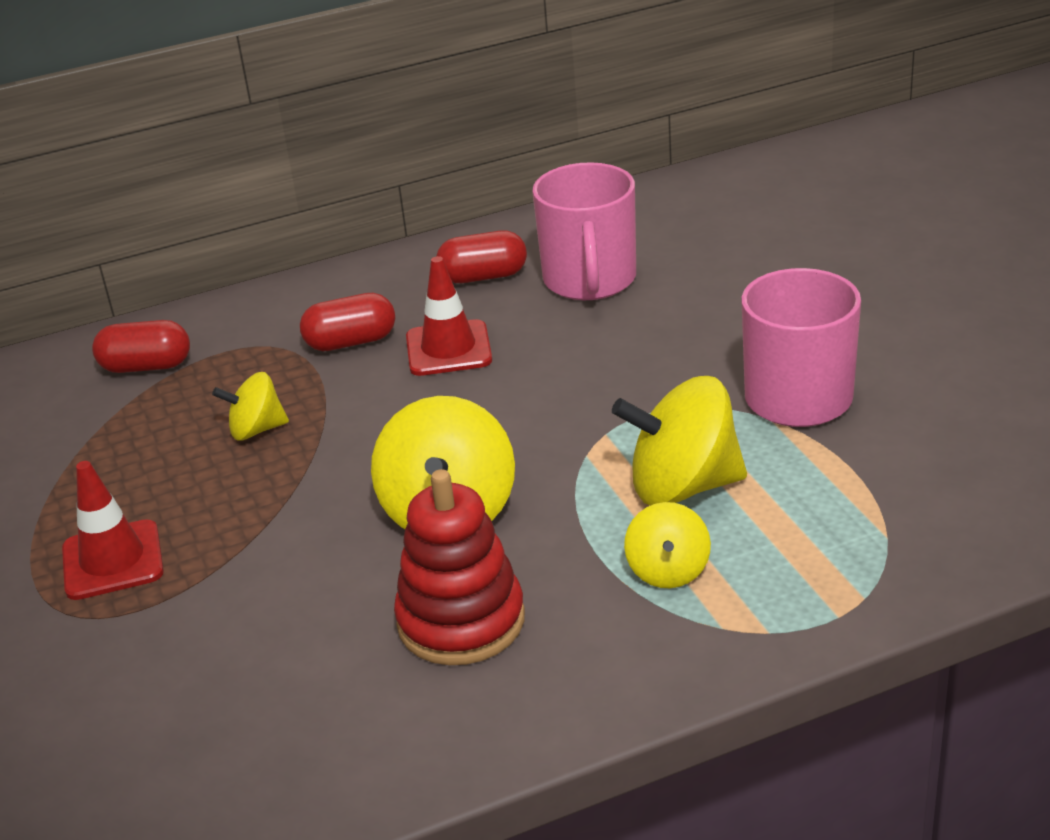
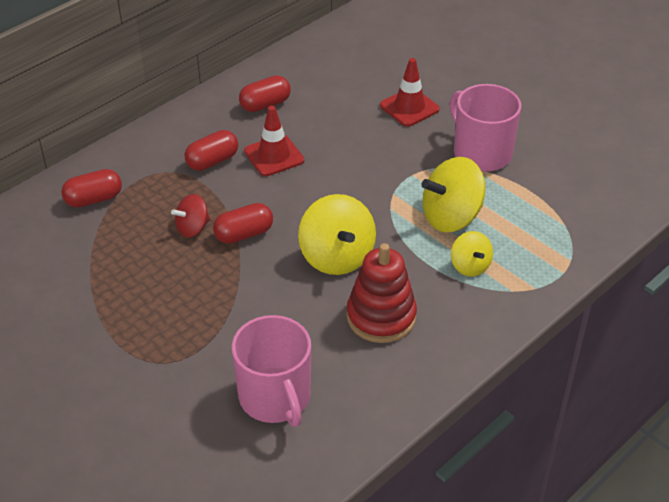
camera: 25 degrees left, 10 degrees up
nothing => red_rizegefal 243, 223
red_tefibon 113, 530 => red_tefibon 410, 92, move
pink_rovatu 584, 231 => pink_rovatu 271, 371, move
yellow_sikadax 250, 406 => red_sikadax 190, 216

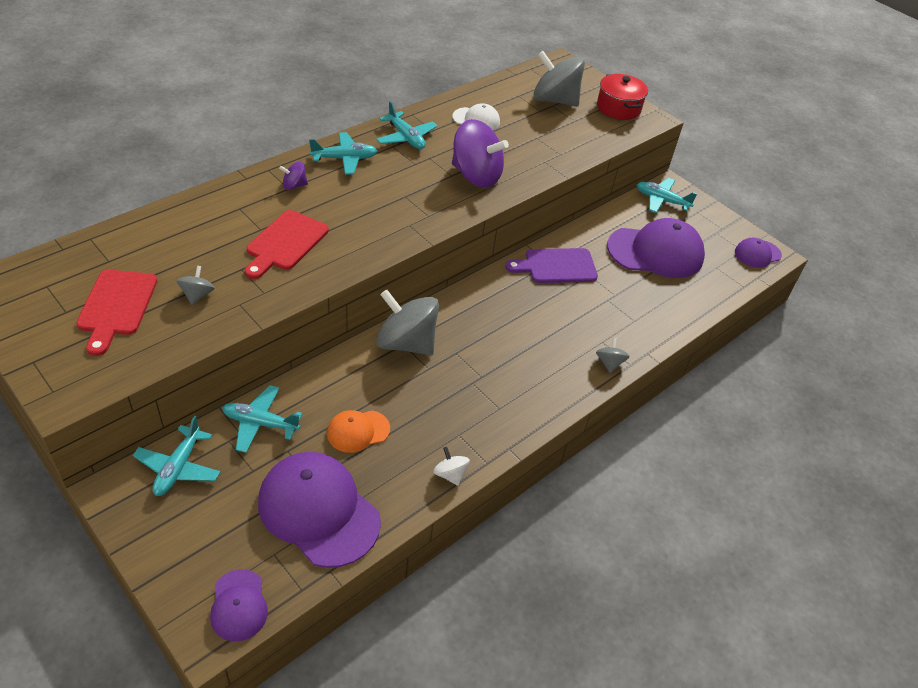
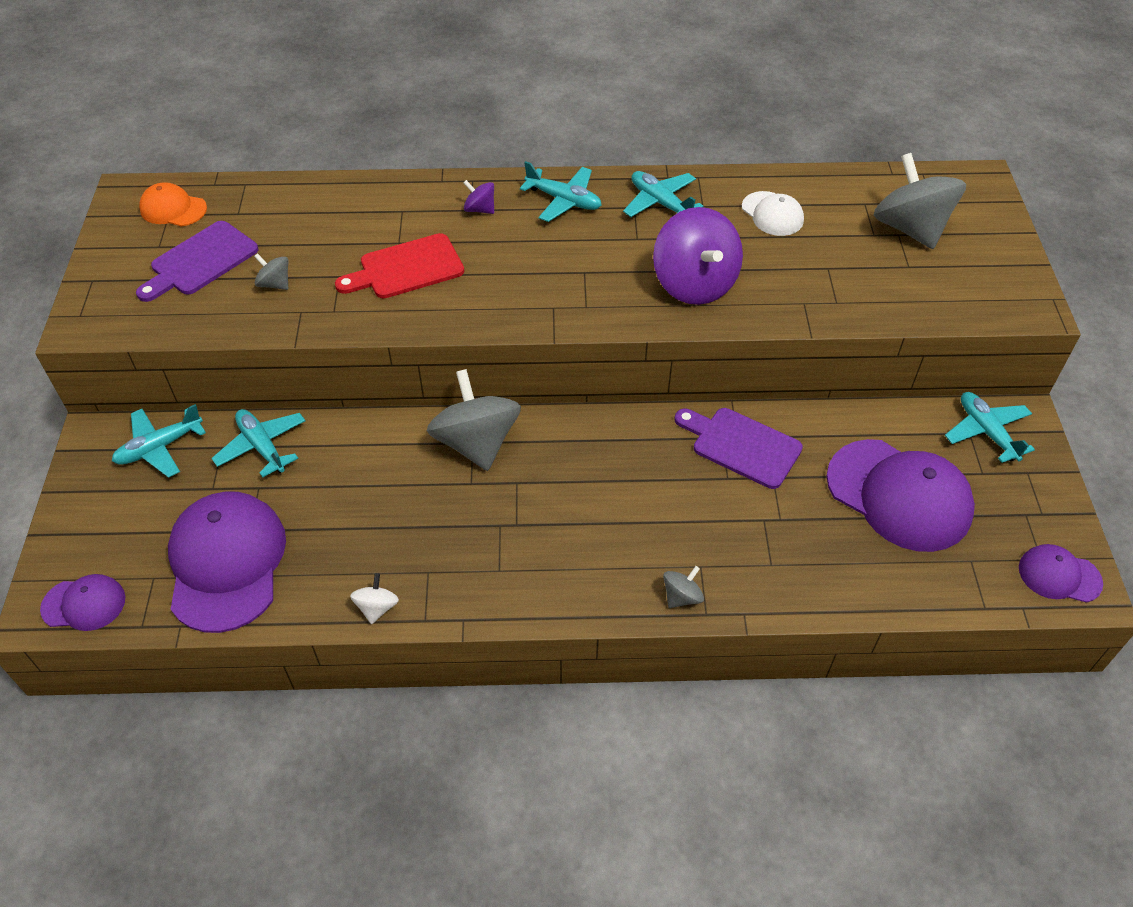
camera: 45 degrees right, 5 degrees up
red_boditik 622, 97 => nothing
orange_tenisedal 358, 431 => orange_tenisedal 173, 204, move
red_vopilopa 116, 313 => purple_vopilopa 197, 261
grey_sikadax 196, 285 => grey_sikadax 271, 271, 105 degrees counterclockwise
purple_tenisedal 239, 605 => purple_tenisedal 82, 602, 120 degrees counterclockwise
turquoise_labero 406, 125 => turquoise_labero 663, 194, 135 degrees clockwise

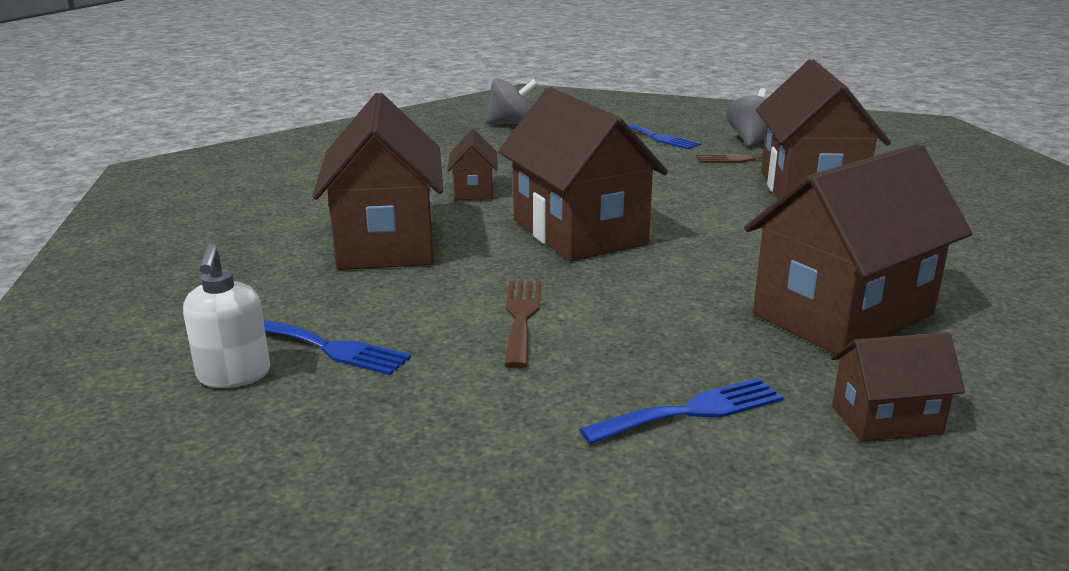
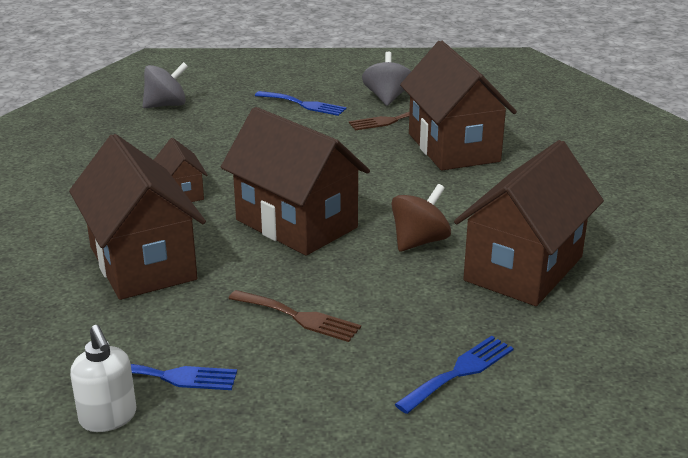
camera: 20 degrees left, 5 degrees up
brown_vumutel 898, 386 => nothing
nothing => brown_sikadax 421, 218
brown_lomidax 522, 324 => brown_lomidax 294, 316, 135 degrees clockwise

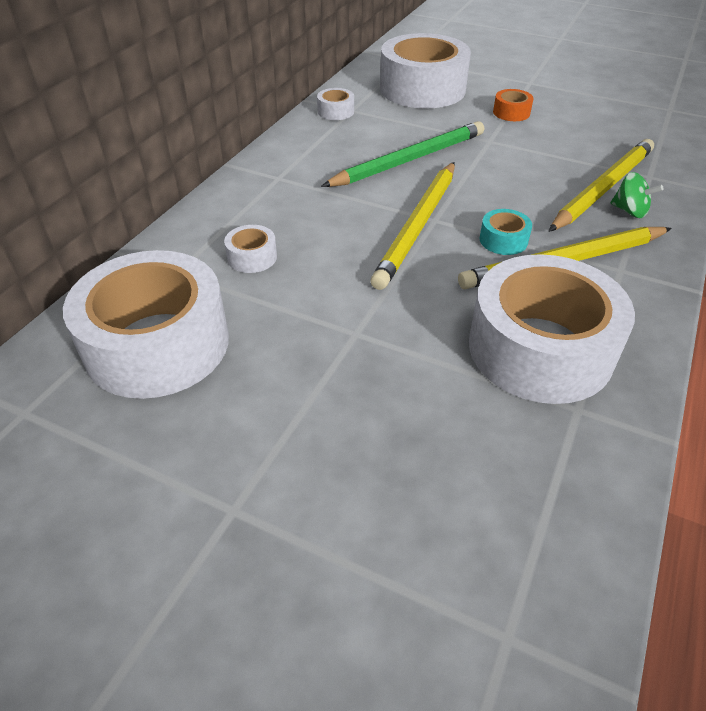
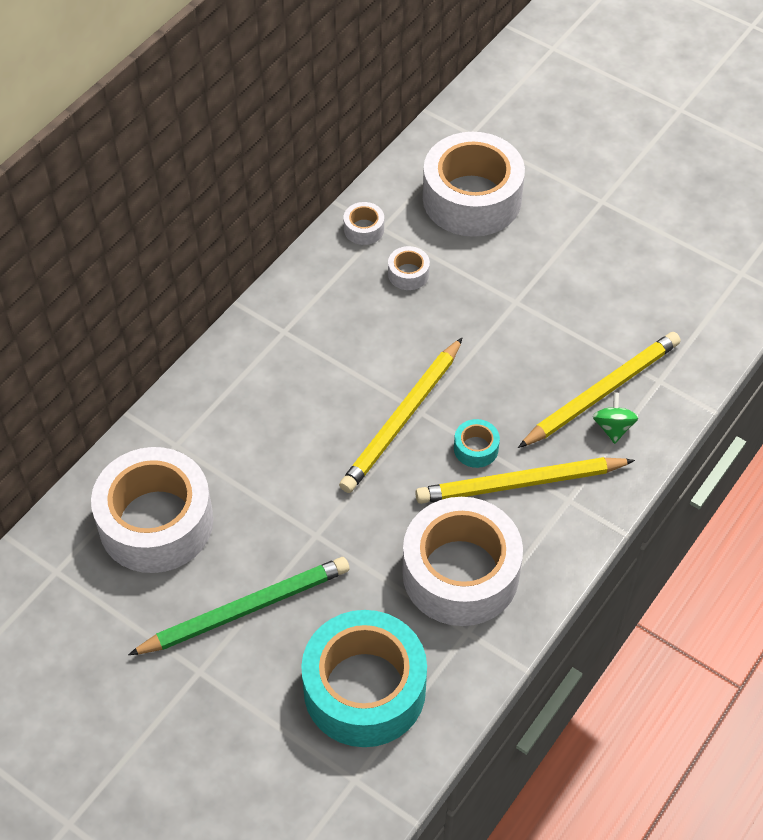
camera: 10 degrees right, 10 degrees up
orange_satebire 513, 105 => nothing
nothing => turquoise_satebire 364, 678
white_satebire 250, 249 => white_satebire 409, 268, move
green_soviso 402, 154 => green_soviso 239, 606, move
green_sikadax 637, 195 => green_sikadax 615, 418, 135 degrees counterclockwise

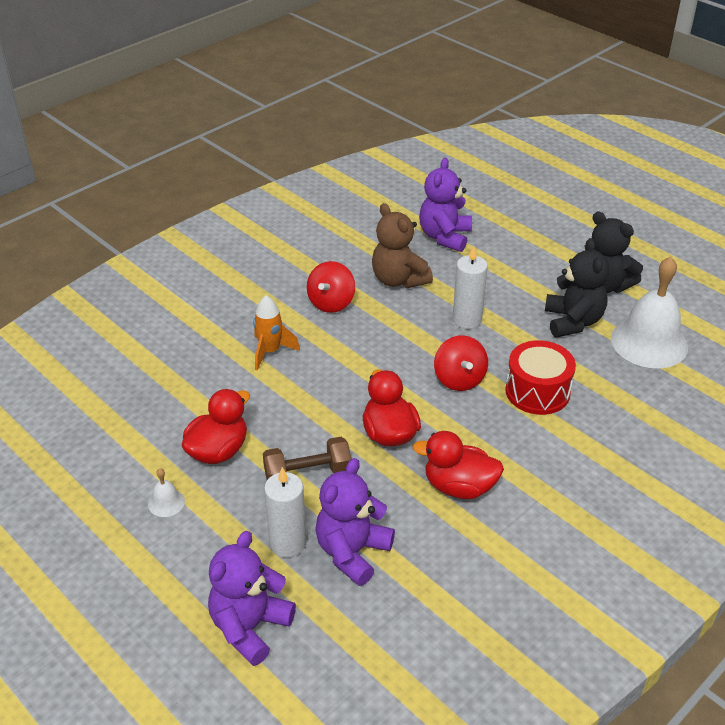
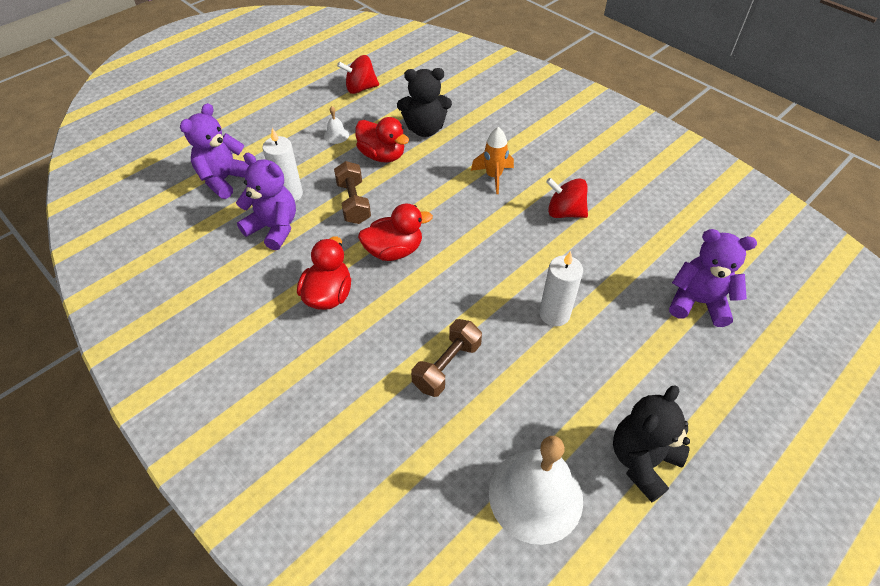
camera: 90 degrees right, 10 degrees up
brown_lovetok 402, 245 => nothing
red_sikadax 461, 363 => red_sikadax 358, 74, move
black_lovetok 577, 287 => black_lovetok 424, 102, move
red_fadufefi 540, 377 => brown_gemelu 446, 358
purple_lovetok 252, 598 => purple_lovetok 214, 151, 90 degrees counterclockwise

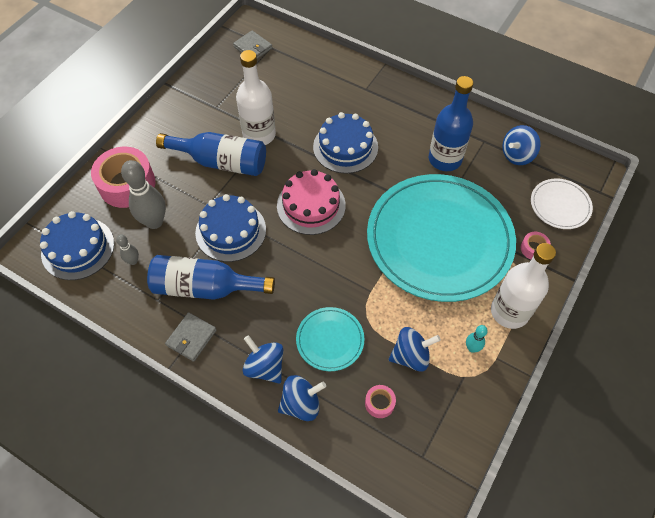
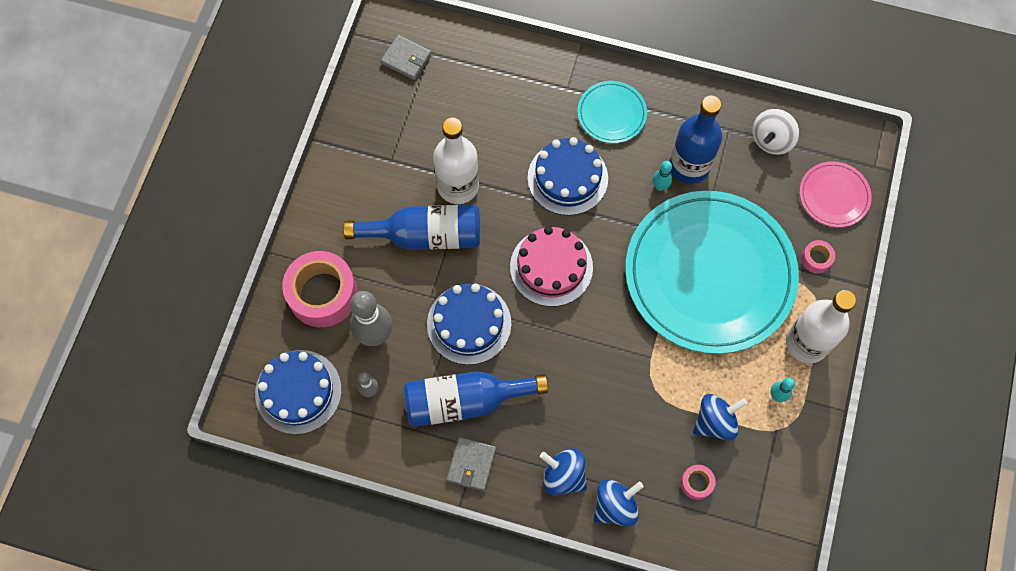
camera: 15 degrees left, 10 degrees up
nothing => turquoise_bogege 662, 176
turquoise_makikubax 330, 339 => turquoise_makikubax 612, 112, move
blue_sikadax 521, 145 => white_sikadax 775, 132
white_makikubax 562, 203 => pink_makikubax 836, 194

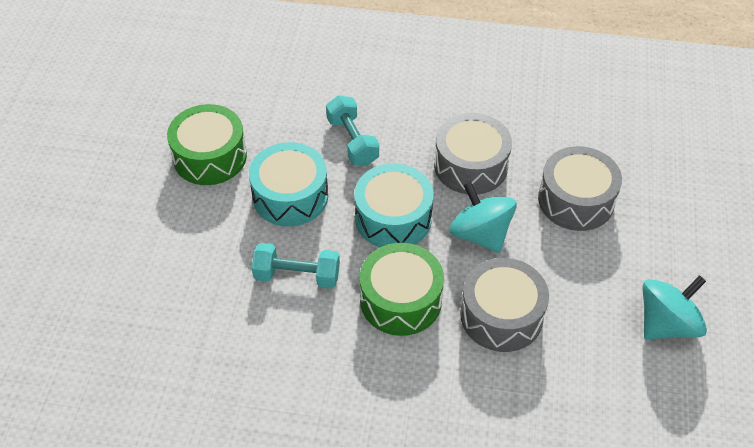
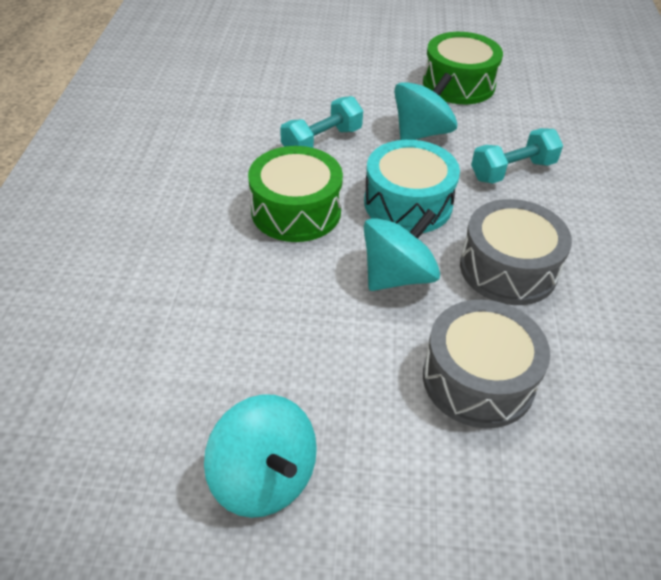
camera: 85 degrees right, 5 degrees down
grey_fadufefi 504, 305 => nothing
turquoise_fadufefi 288, 184 => turquoise_sikadax 425, 106
turquoise_gemelu 296, 266 => turquoise_gemelu 321, 122, 45 degrees clockwise

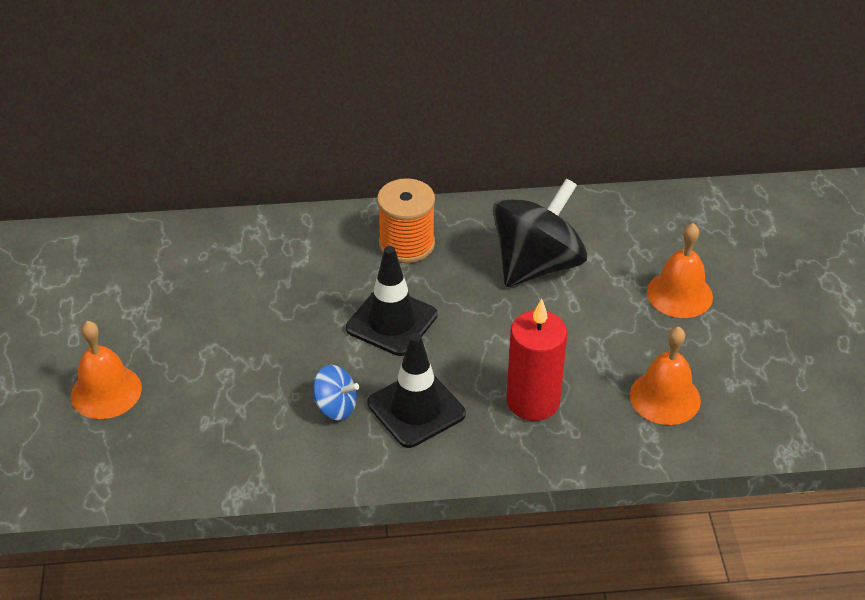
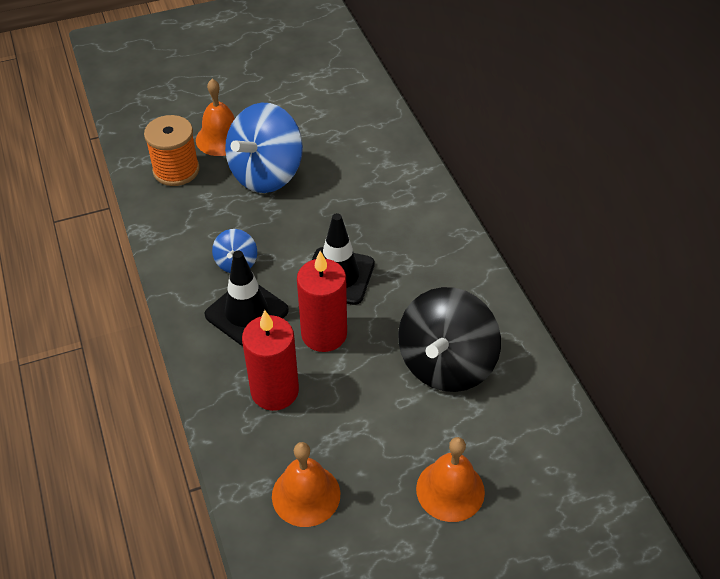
camera: 75 degrees right, 5 degrees up
nothing => blue_sikadax 264, 148
nothing => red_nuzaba 322, 301
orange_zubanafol 406, 220 => orange_zubanafol 172, 150, move
black_sikadax 540, 232 => black_sikadax 449, 339, 90 degrees clockwise

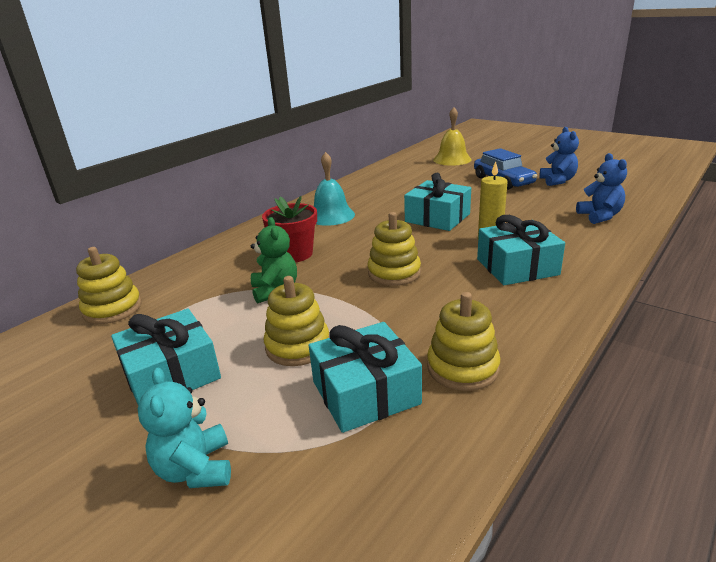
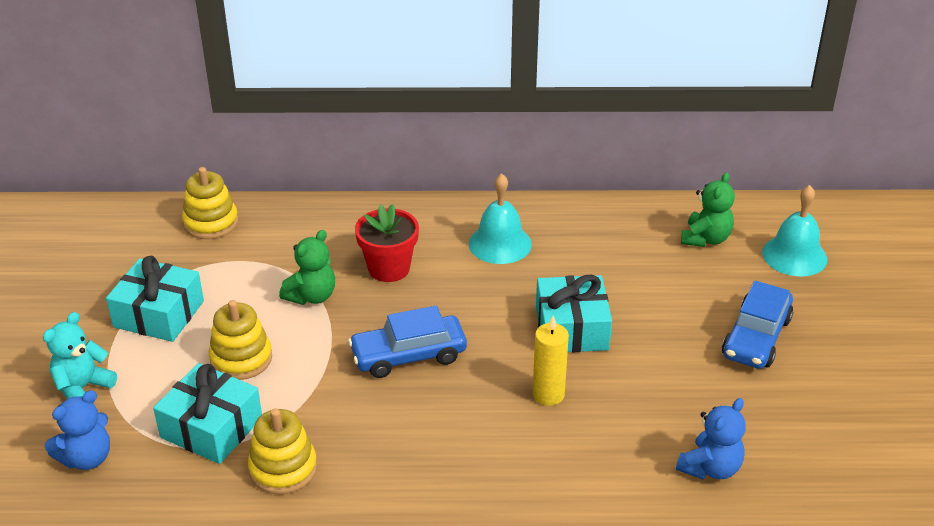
camera: 50 degrees right, 10 degrees up
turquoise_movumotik 521, 250 => nothing
nothing => green_lovetok 708, 209
blue_lovetok 559, 156 => blue_lovetok 77, 430, move
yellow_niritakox 394, 249 => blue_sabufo 407, 342
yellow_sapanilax 452, 136 => turquoise_sapanilax 794, 230

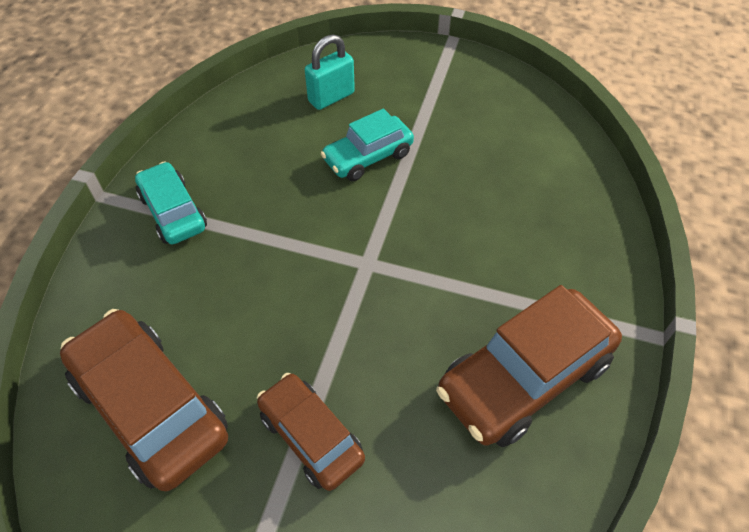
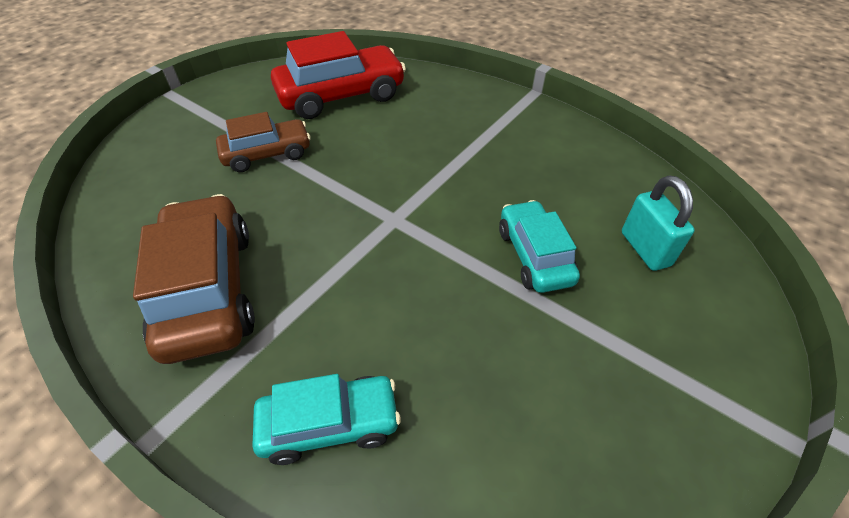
camera: 110 degrees right, 5 degrees down
turquoise_sabufo 171, 202 => turquoise_sabufo 326, 419, move
brown_sabufo 144, 400 => red_sabufo 338, 75

